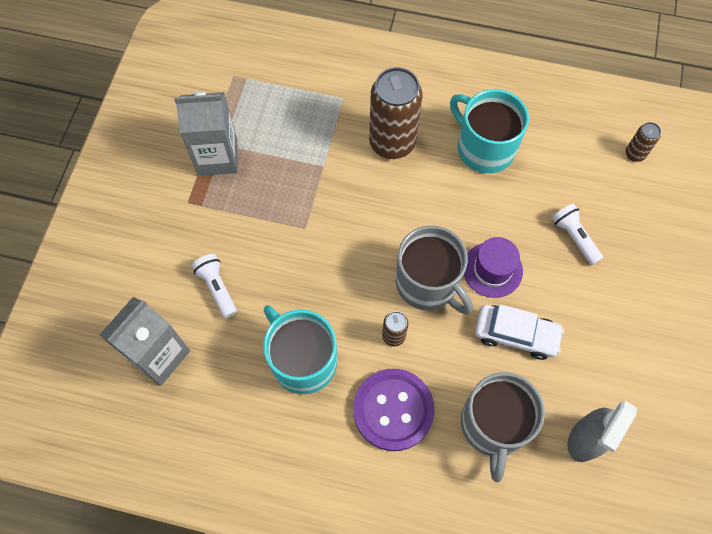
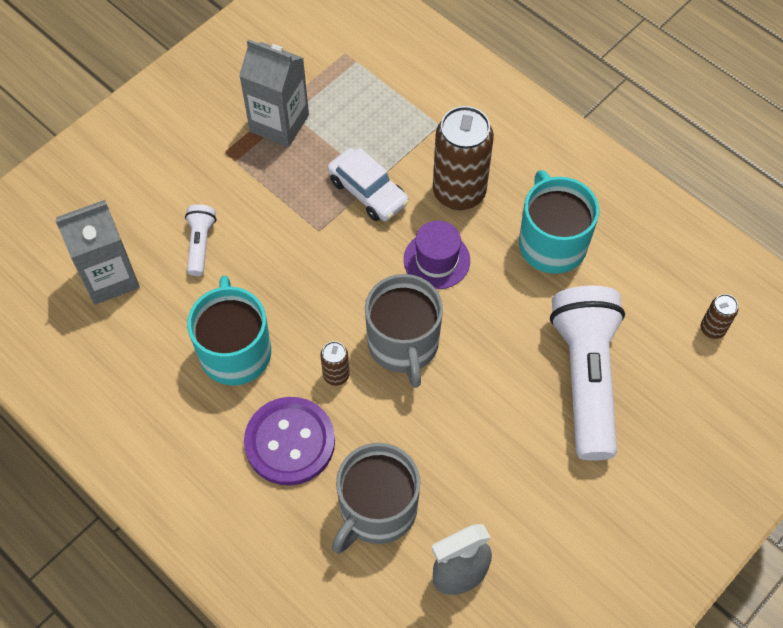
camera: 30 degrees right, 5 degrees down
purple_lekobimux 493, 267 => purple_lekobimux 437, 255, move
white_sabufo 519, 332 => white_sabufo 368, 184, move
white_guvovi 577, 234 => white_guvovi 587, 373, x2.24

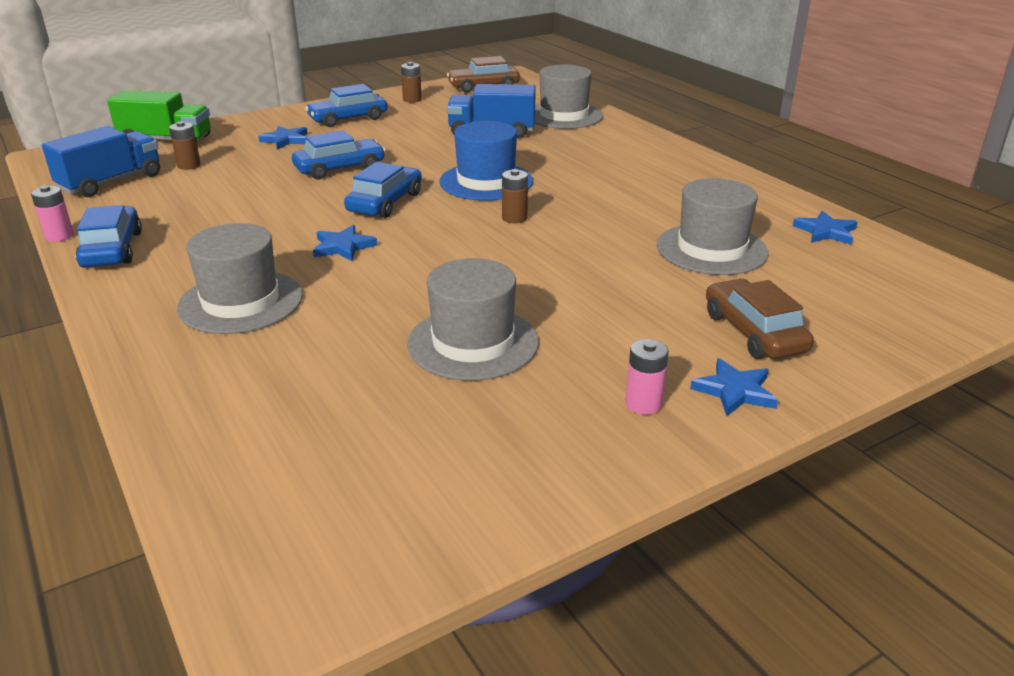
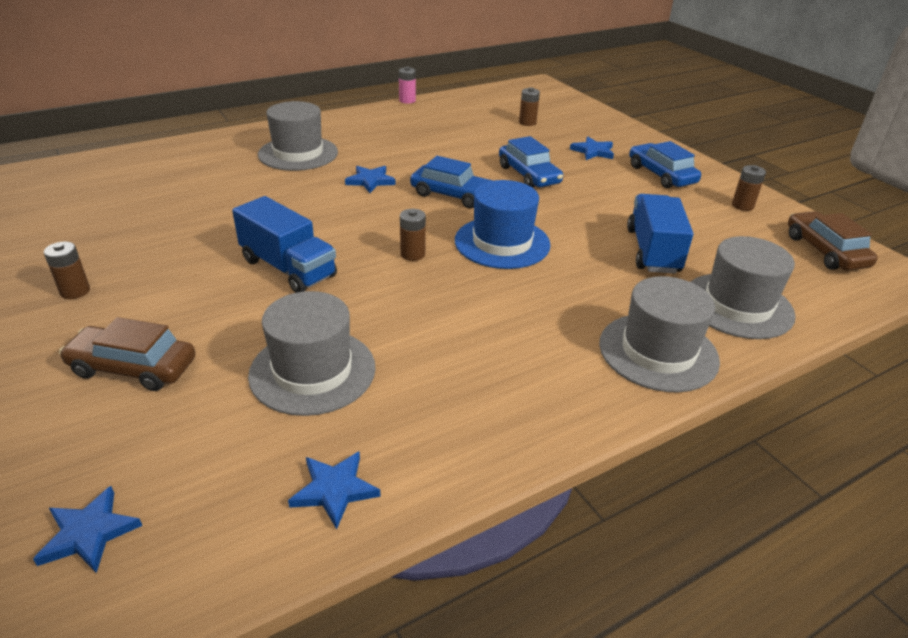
camera: 90 degrees right, 5 degrees up
blue_sabufo 109, 236 => nothing
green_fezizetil 158, 116 => nothing
blue_fezizetil 101, 161 => blue_fezizetil 284, 244, move
grey_lekobimux 473, 319 => grey_lekobimux 659, 334, move
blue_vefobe 734, 387 => blue_vefobe 87, 529, move
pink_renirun 647, 377 => brown_renirun 67, 270
brown_sabufo 760, 319 => brown_sabufo 127, 354, 150 degrees counterclockwise

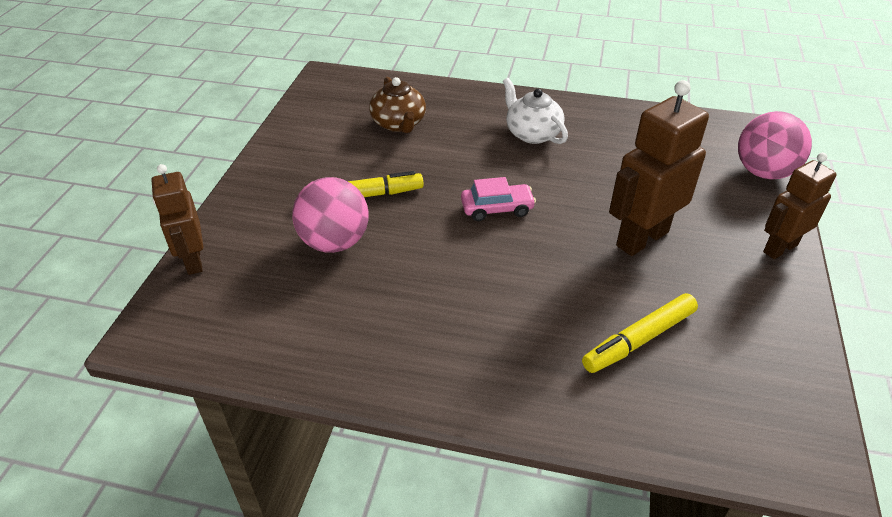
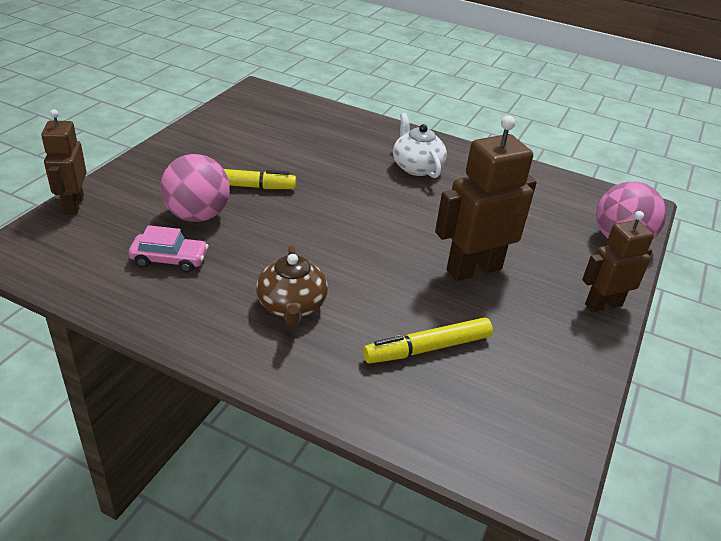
camera: 10 degrees right, 5 degrees down
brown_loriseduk 397, 105 => brown_loriseduk 292, 285, move
pink_sabufo 498, 199 => pink_sabufo 169, 249, move

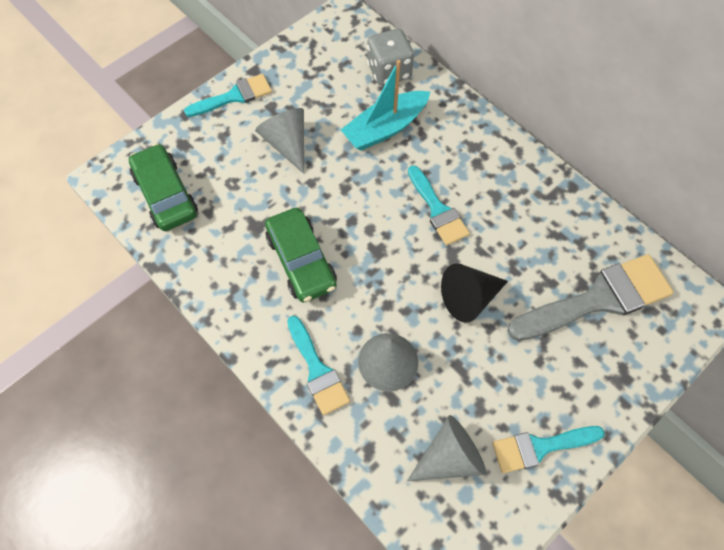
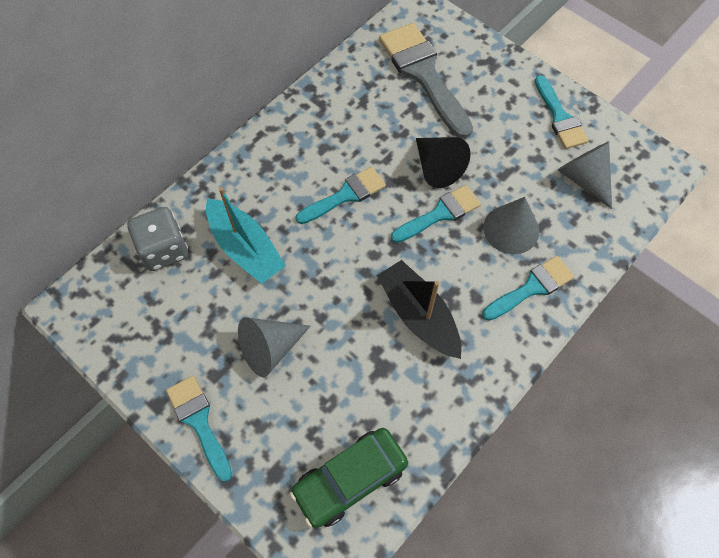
camera: 95 degrees left, 0 degrees up
nothing => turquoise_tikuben 436, 214
green_sabufo 301, 255 => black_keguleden 419, 309

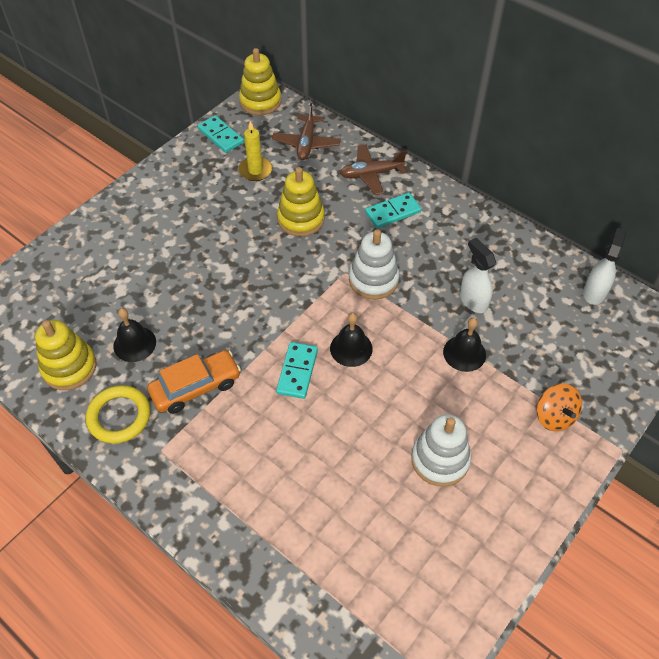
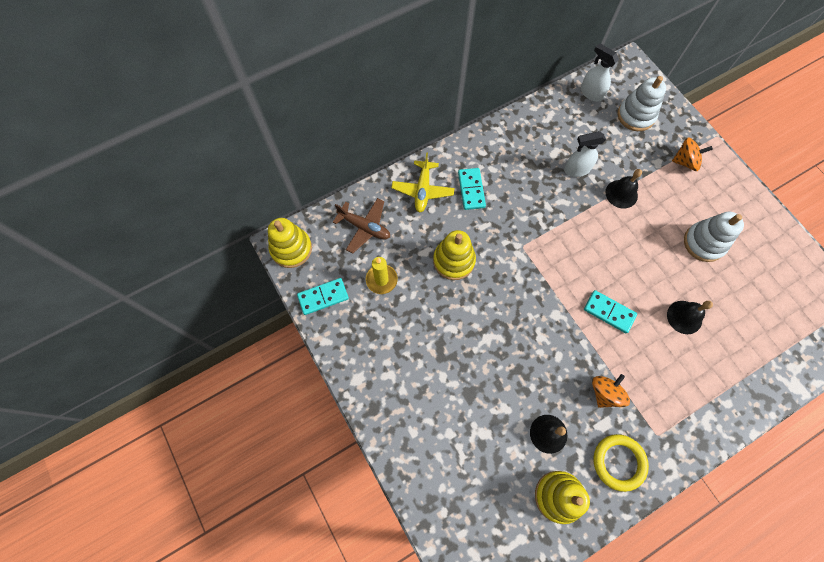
camera: 70 degrees left, 15 degrees up
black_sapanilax 351, 340 => black_sapanilax 690, 317, move
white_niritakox 374, 264 => white_niritakox 641, 103, move
orange_sabufo 194, 382 => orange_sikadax 611, 391
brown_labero 373, 169 => yellow_labero 423, 182

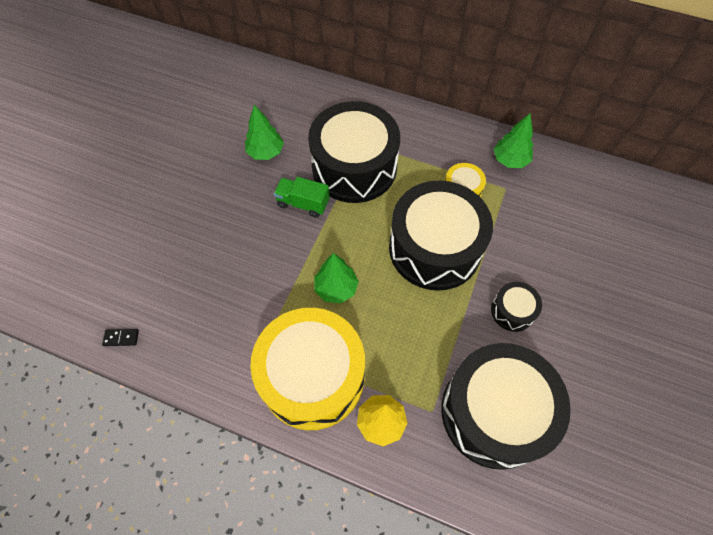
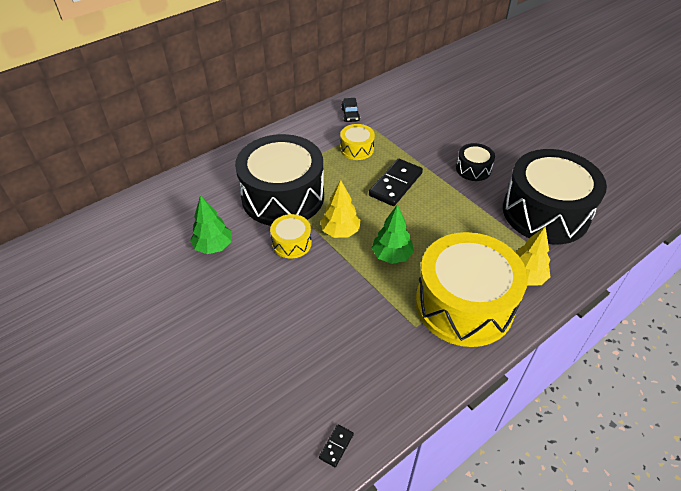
camera: 60 degrees left, 15 degrees down
nothing => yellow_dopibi 340, 209
green_fezizetil 302, 197 => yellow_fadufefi 291, 236
black_fadufefi 441, 236 => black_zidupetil 396, 182
green_dopibi 514, 140 => black_sabufo 350, 110

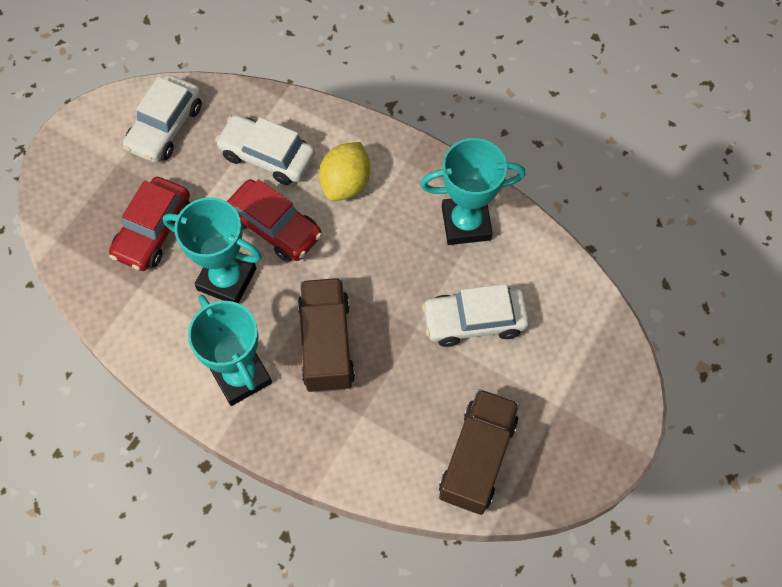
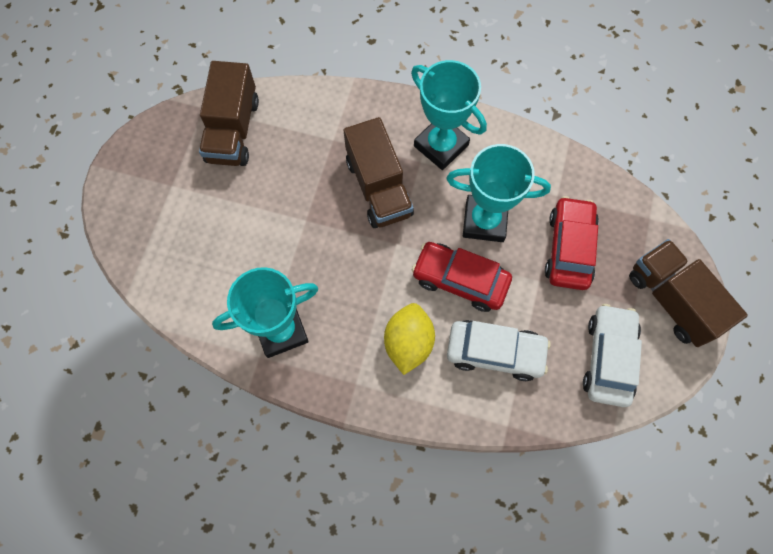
camera: 165 degrees right, 5 degrees up
white_sabufo 475, 315 => nothing
nothing => brown_fezizetil 688, 293

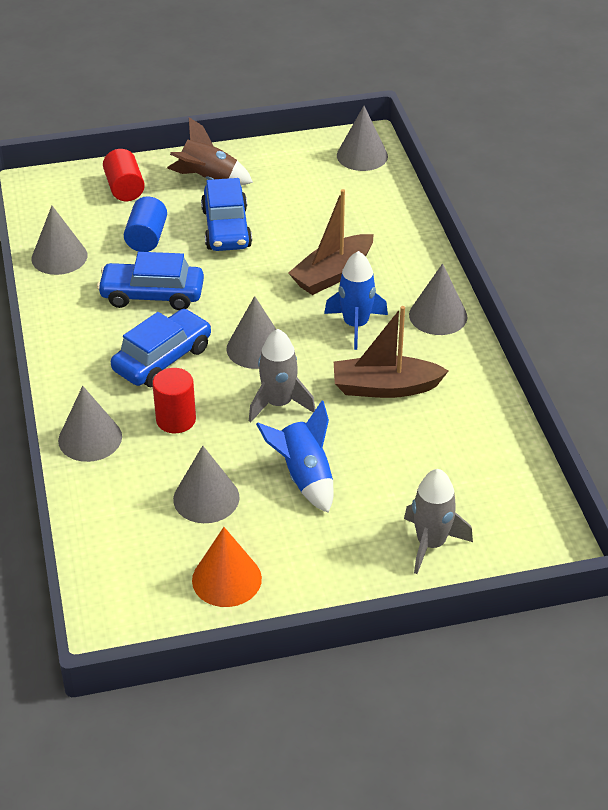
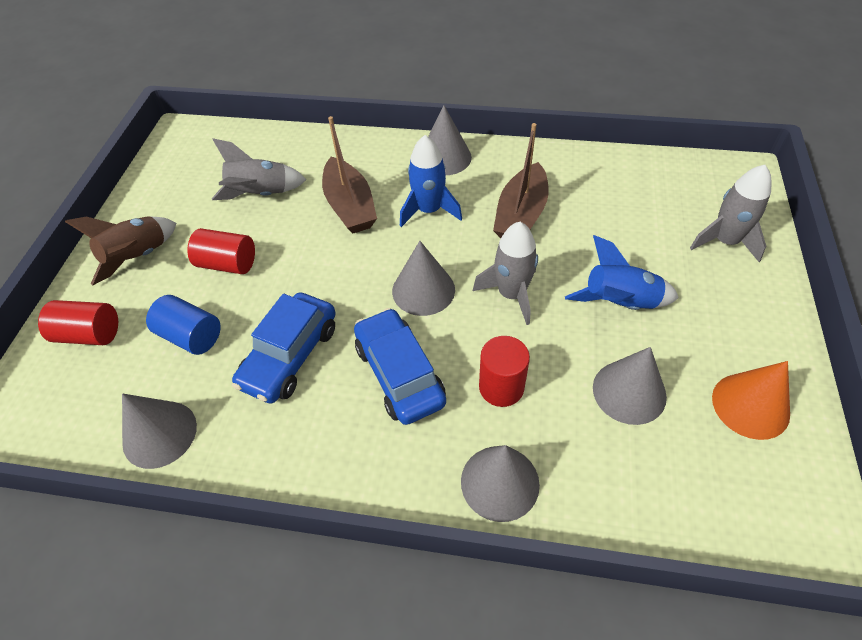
camera: 65 degrees left, 10 degrees up
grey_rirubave 362, 138 => nothing
nothing => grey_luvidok 259, 169
blue_sabufo 226, 214 => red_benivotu 221, 251

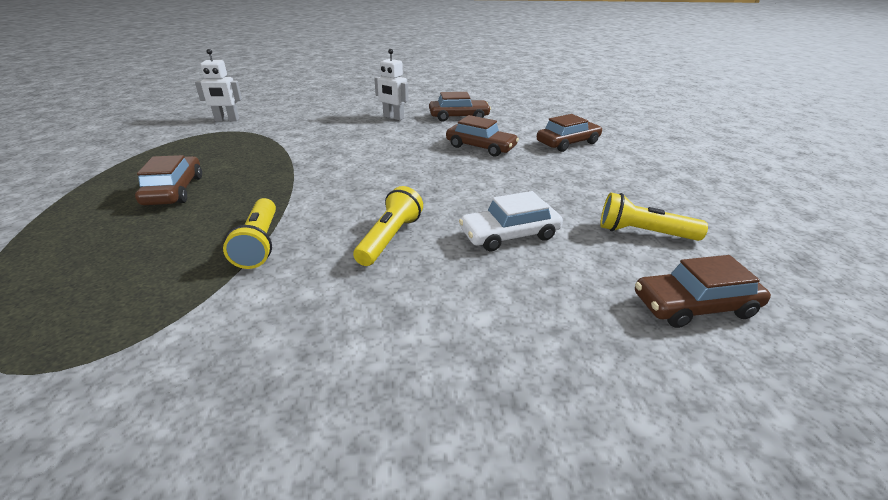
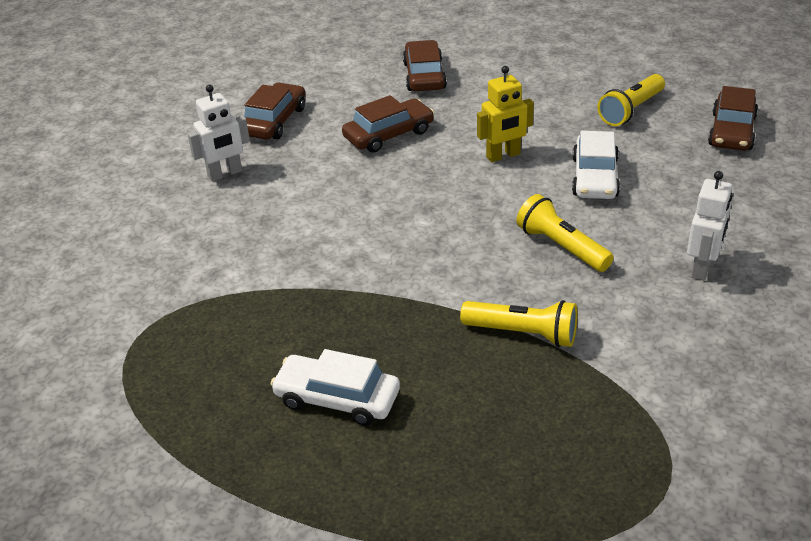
camera: 60 degrees left, 5 degrees up
nothing => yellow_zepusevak 505, 114
white_zepusevak 218, 85 => white_zepusevak 710, 225, move
brown_sabufo 168, 180 => white_sabufo 335, 387

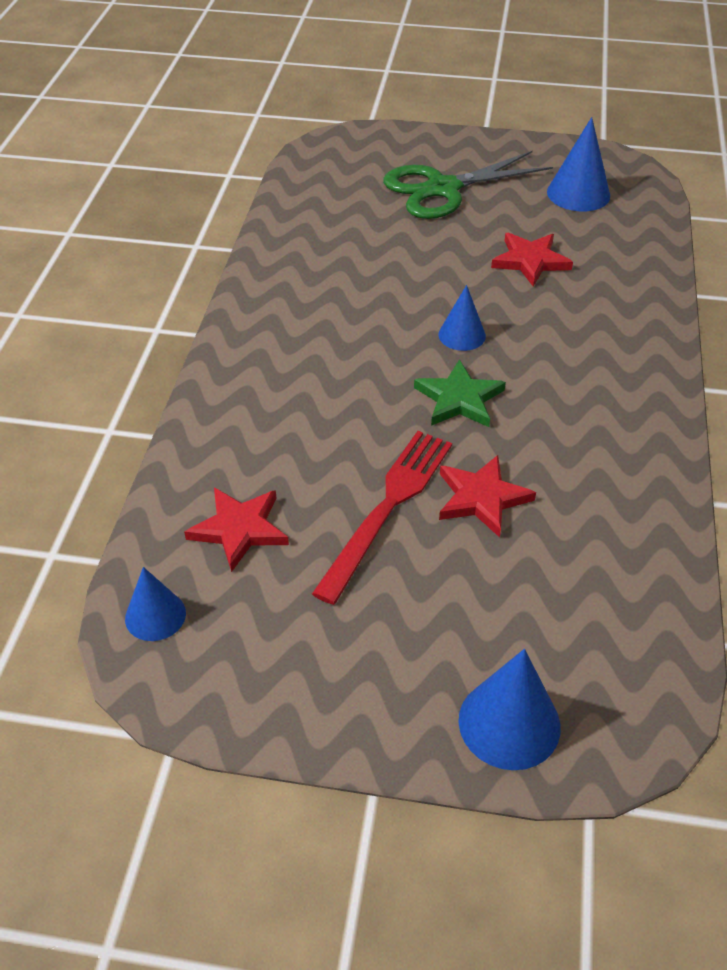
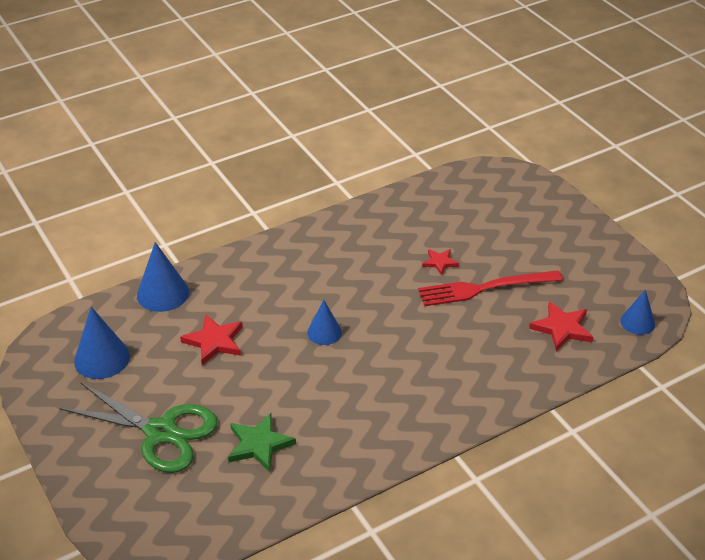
camera: 130 degrees left, 5 degrees down
green_vefobe 460, 393 => green_vefobe 262, 442, move
blue_rirubave 509, 709 => blue_rirubave 163, 277, move
red_vefobe 487, 496 => red_vefobe 440, 262, x0.62

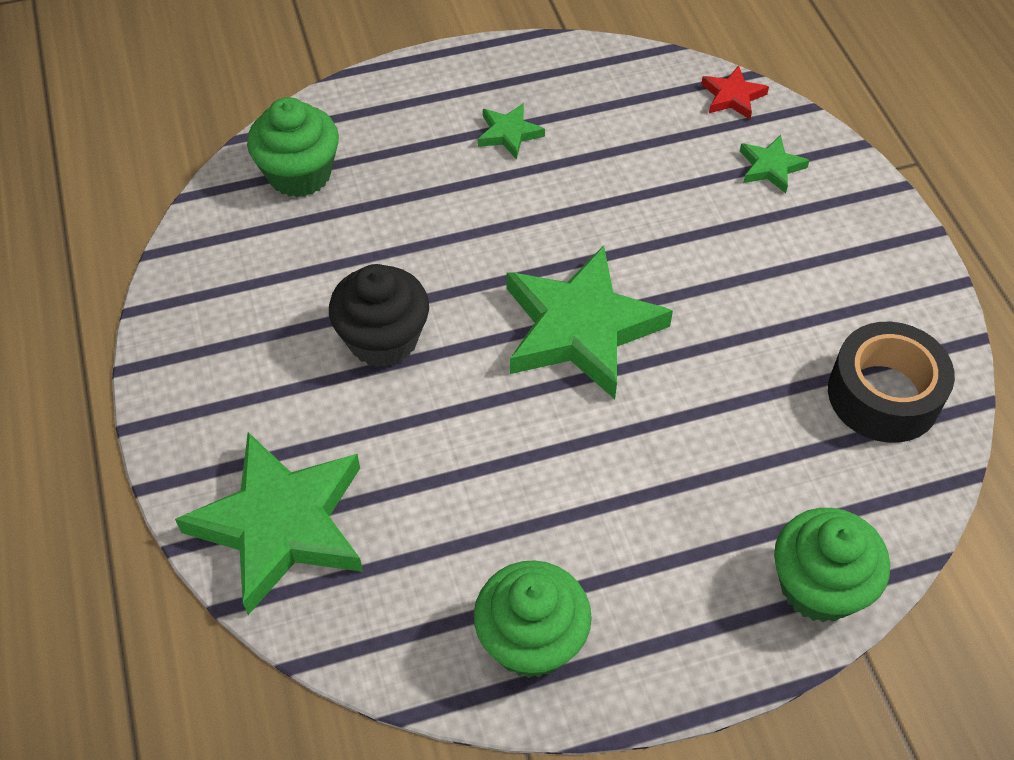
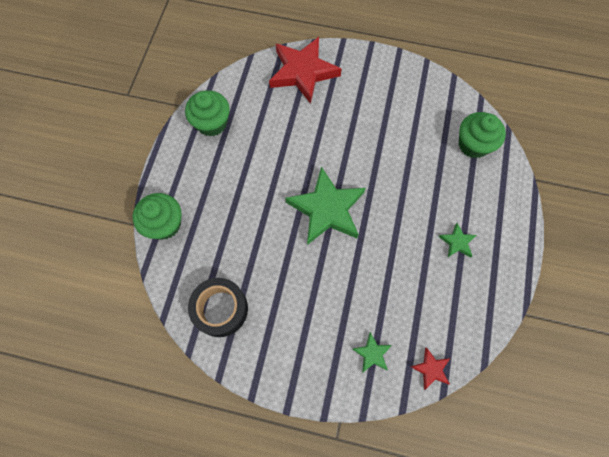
camera: 120 degrees right, 15 degrees up
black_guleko 379, 315 => nothing
green_vefobe 269, 523 => red_vefobe 305, 70

